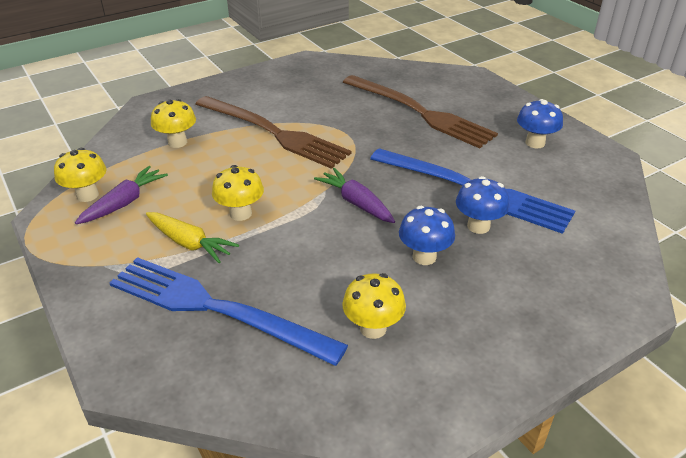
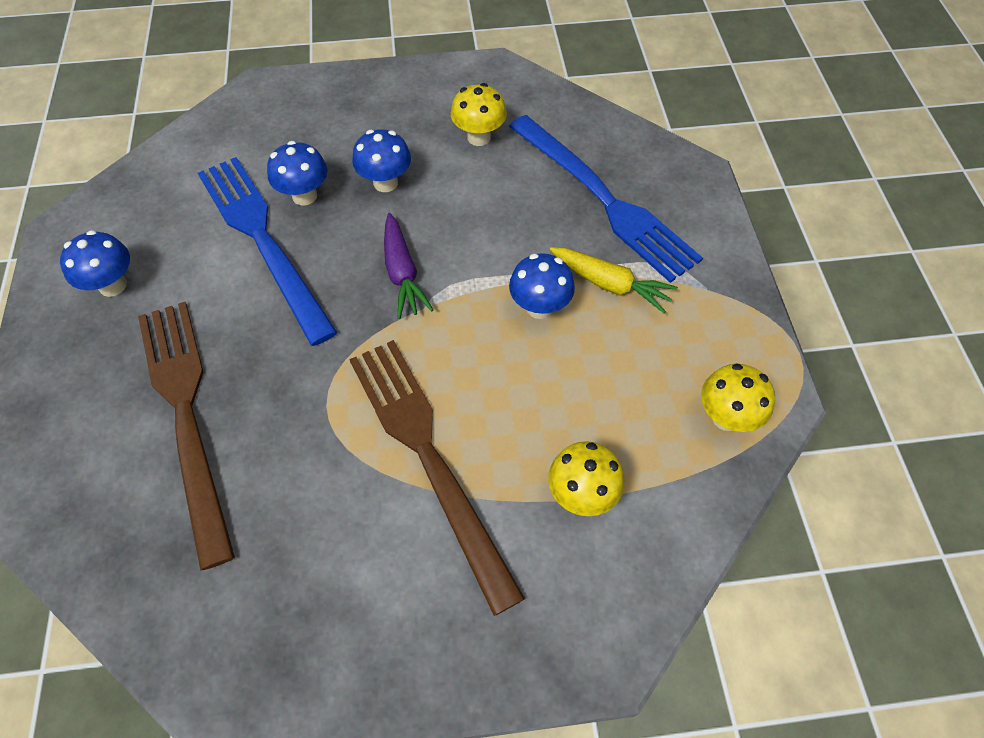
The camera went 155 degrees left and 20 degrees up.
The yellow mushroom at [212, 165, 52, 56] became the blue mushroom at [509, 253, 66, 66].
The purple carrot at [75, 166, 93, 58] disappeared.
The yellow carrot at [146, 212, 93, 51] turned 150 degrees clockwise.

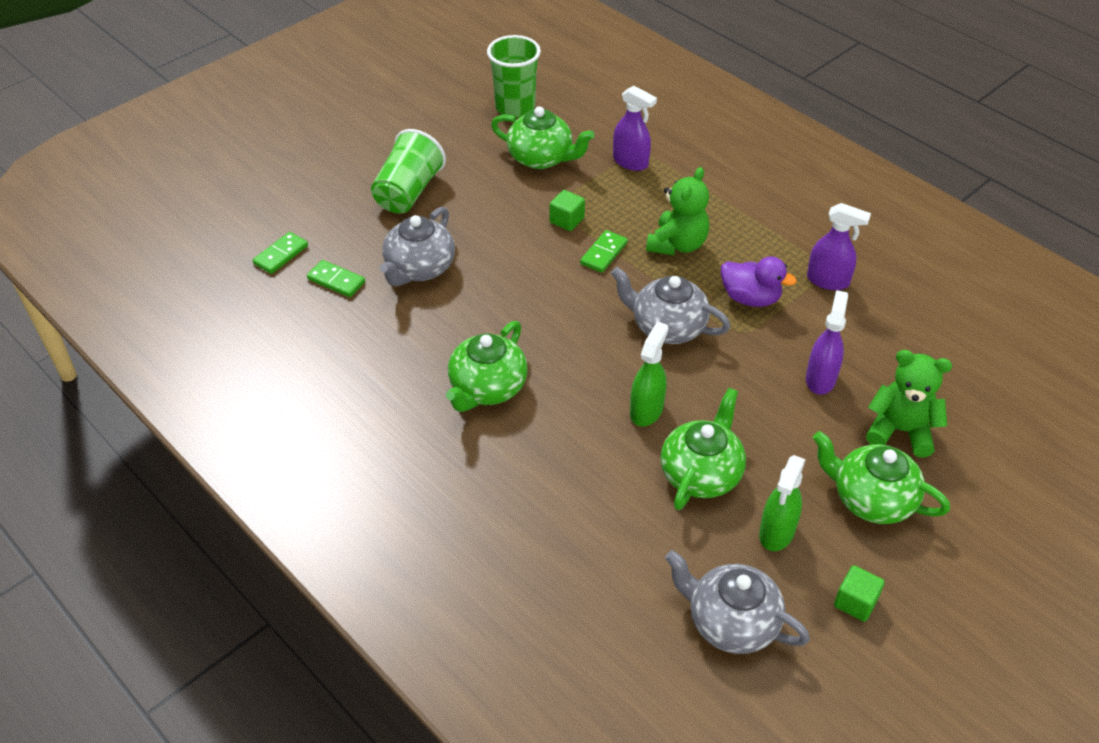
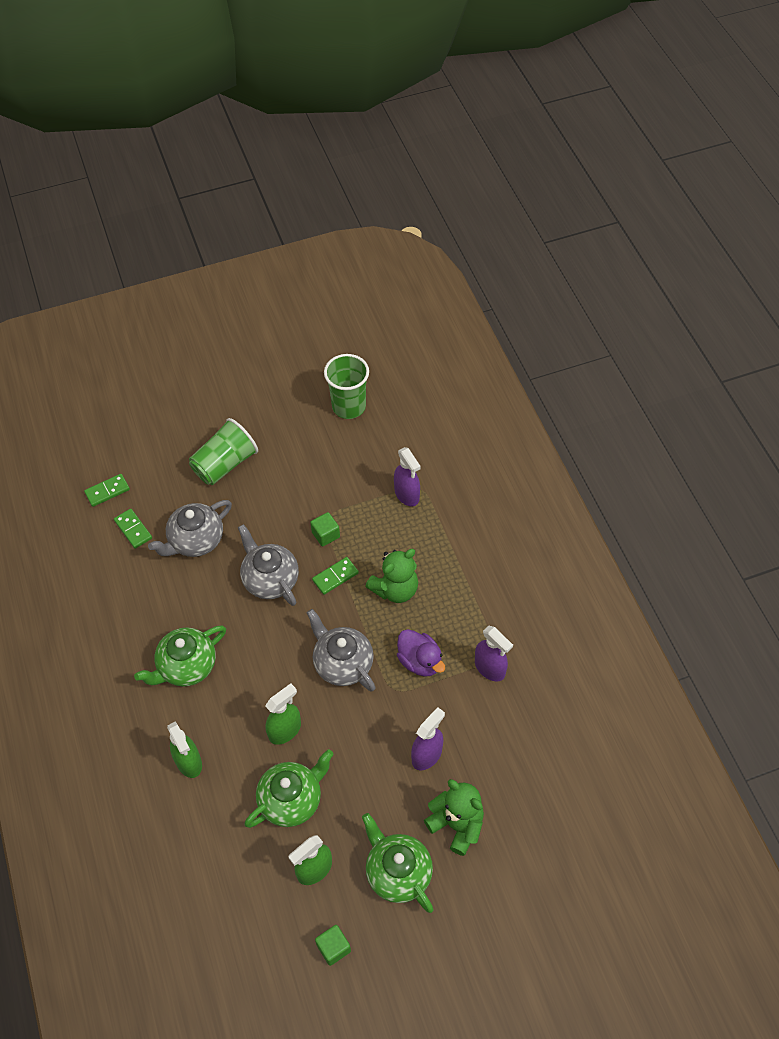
The camera went 25 degrees right and 10 degrees up.
The green teapot at [491, 106, 103, 63] disappeared.
The grey teapot moved from [665, 550, 145, 104] to [238, 524, 61, 82].
The green spray bottle at [167, 721, 35, 57] appeared.

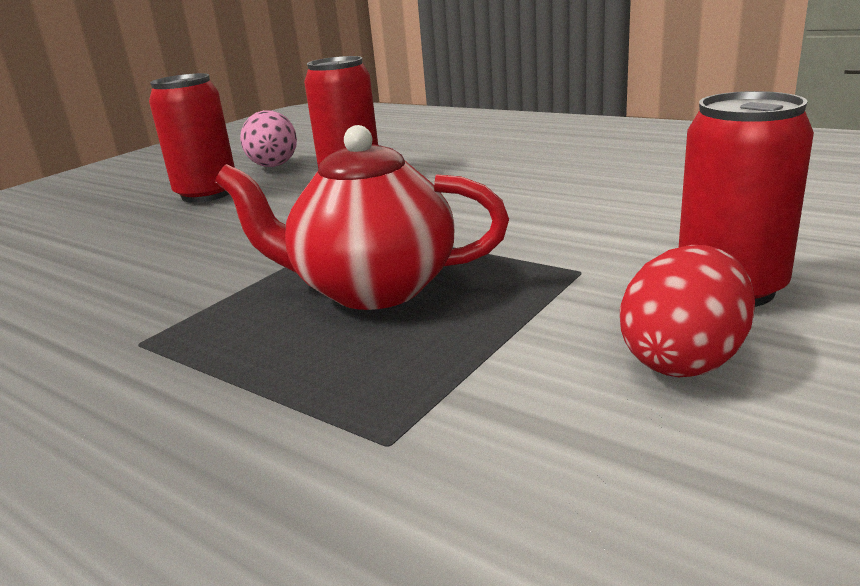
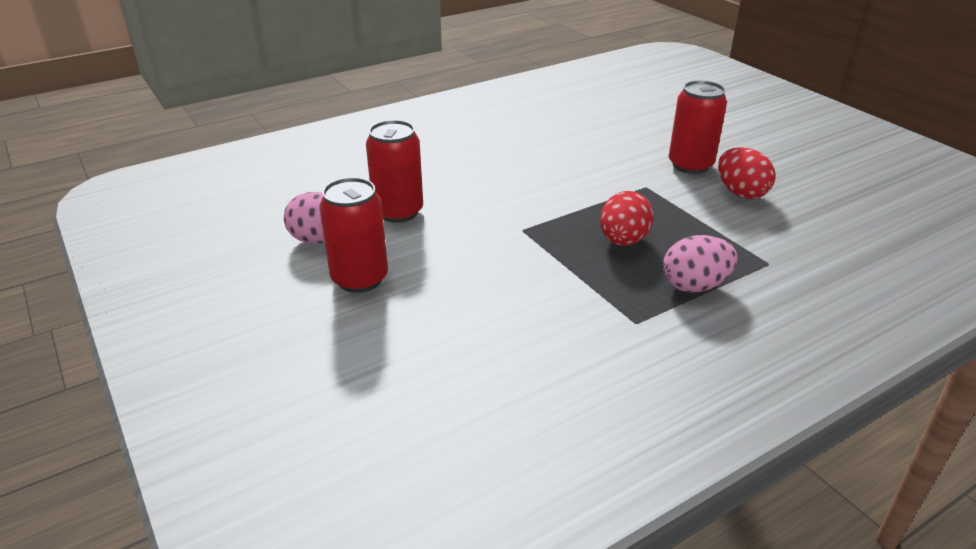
The camera went 70 degrees left and 10 degrees up.
The red teapot at [215, 125, 294, 185] was replaced by the red egg at [600, 191, 53, 55].
The pink egg at [663, 235, 74, 57] appeared.

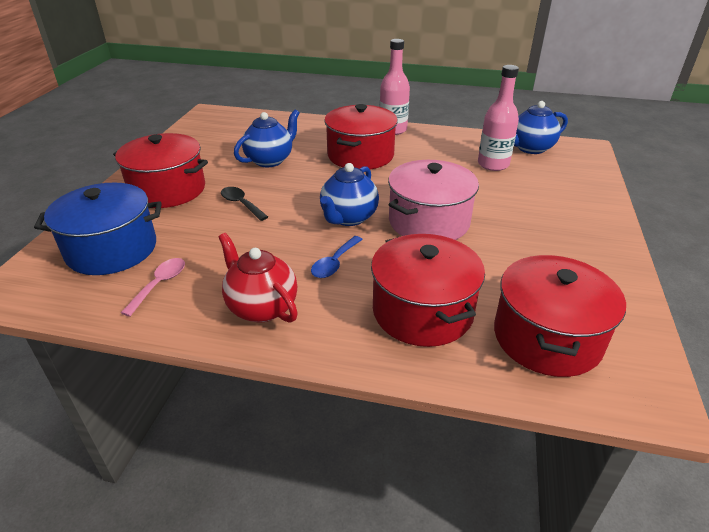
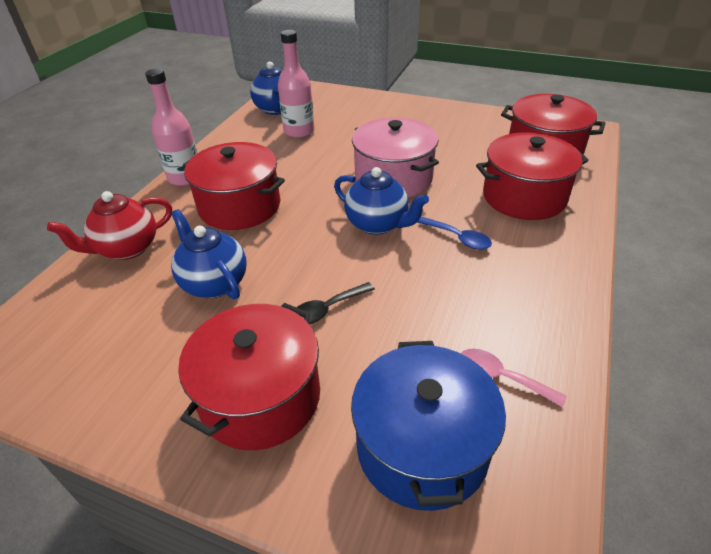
The camera went 80 degrees left and 5 degrees up.
The red teapot moved from [218, 233, 80, 90] to [47, 191, 125, 69].

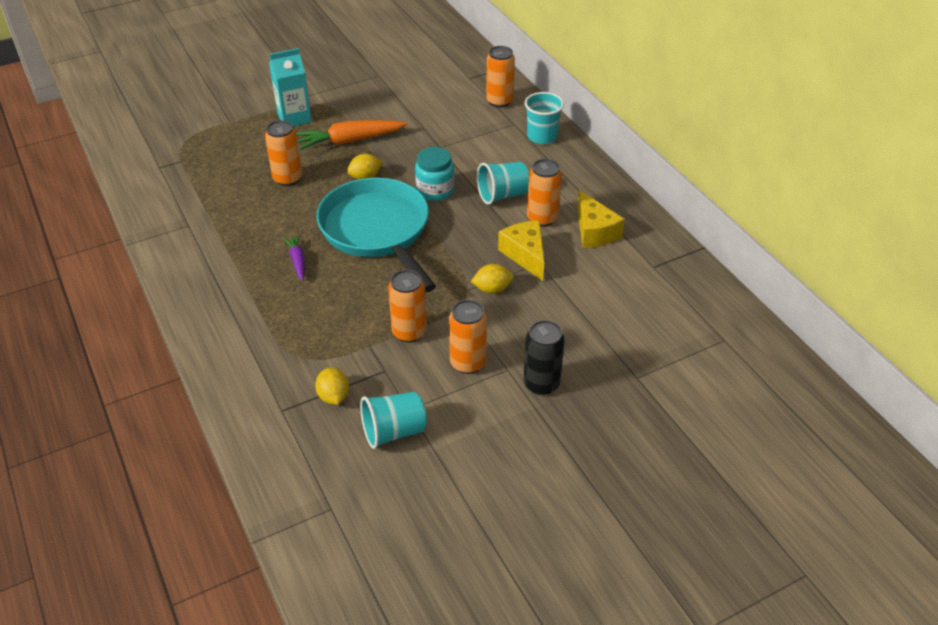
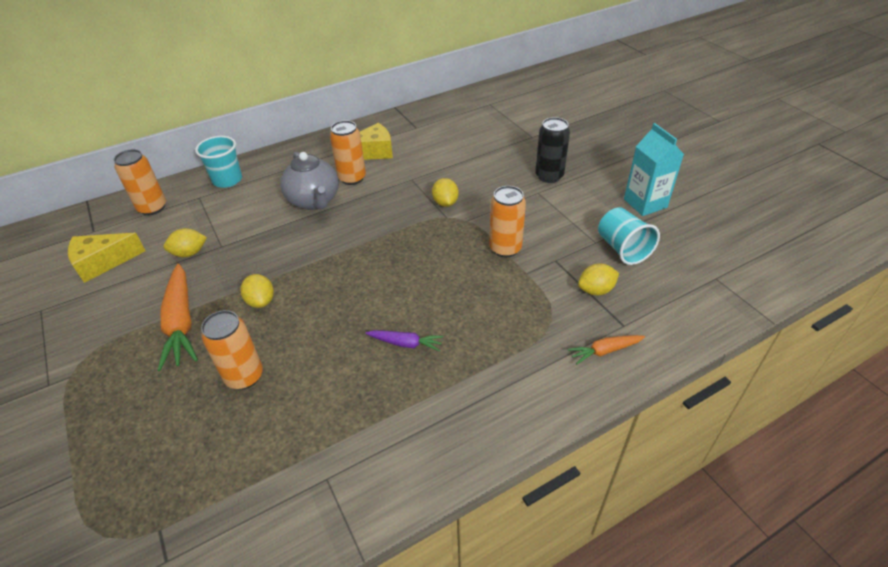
The camera went 90 degrees left and 0 degrees up.
The turquoise carton moved from [269, 48, 43, 78] to [624, 123, 60, 93].
The turquoise jar at [415, 147, 39, 54] disappeared.
The turquoise cup at [477, 162, 52, 43] was replaced by the grey teapot at [280, 152, 59, 58].
The turquoise pan at [316, 178, 120, 114] disappeared.
The yellow cheese moved from [498, 221, 46, 60] to [68, 233, 78, 50].
The purple carrot at [283, 235, 22, 46] turned 150 degrees counterclockwise.
The orange can at [449, 300, 38, 74] disappeared.
The yellow lemon at [164, 228, 43, 29] appeared.
The orange carrot at [568, 335, 77, 29] appeared.

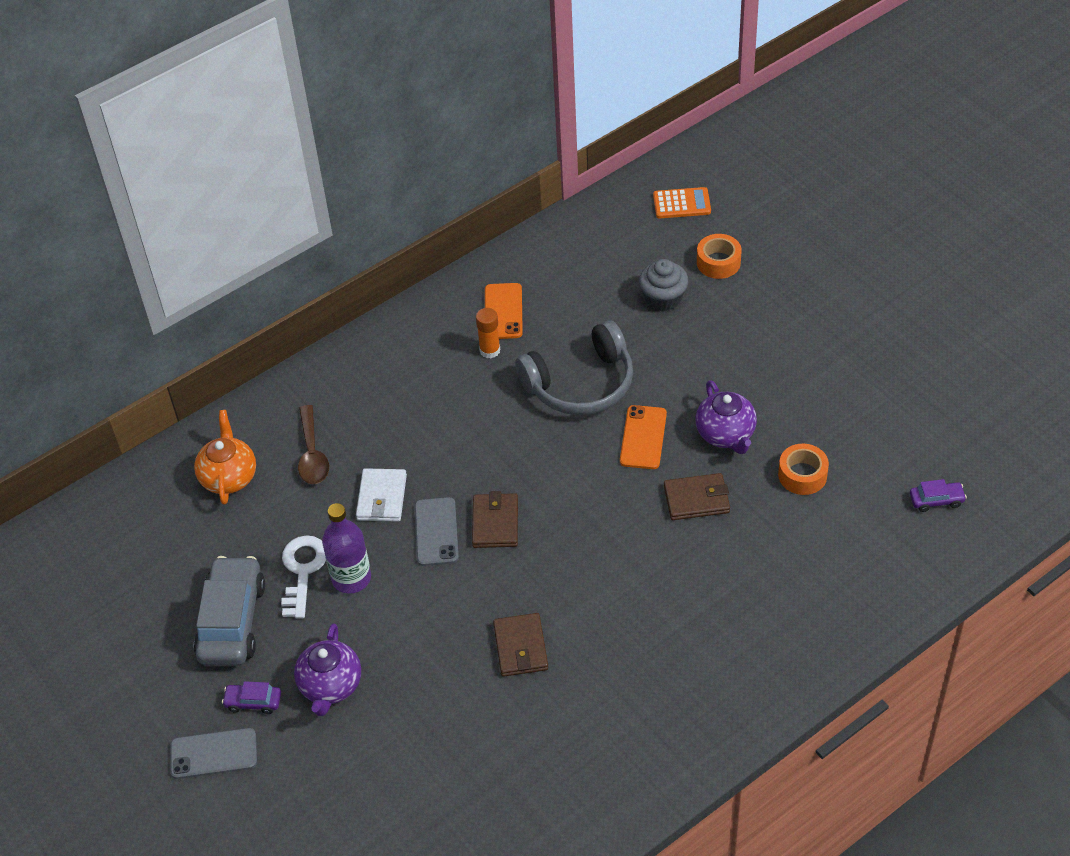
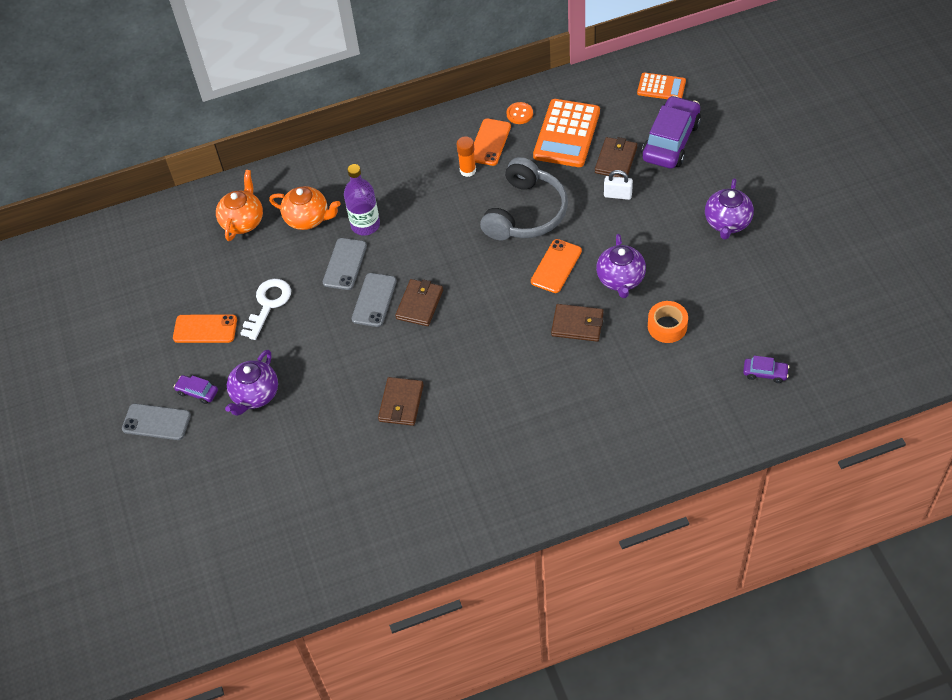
The camera went 20 degrees right and 5 degrees up.
The orange tape at [697, 234, 44, 45] was replaced by the purple car at [641, 95, 60, 74].
The grey cupcake at [639, 259, 49, 52] was replaced by the brown wallet at [595, 137, 42, 40].
The grey headphones at [515, 320, 118, 95] turned 60 degrees counterclockwise.
The brown spoon at [298, 405, 31, 79] was replaced by the orange teapot at [269, 186, 72, 44].
The white wallet at [356, 468, 51, 54] was replaced by the grey phone at [323, 238, 44, 52].
The purple bottle moved from [322, 503, 49, 90] to [344, 164, 36, 71].
The grey car at [194, 556, 71, 110] was replaced by the orange phone at [173, 314, 64, 29].
The orange calculator at [533, 99, 67, 68] appeared.
The orange button at [507, 102, 26, 22] appeared.
The white padlock at [604, 170, 29, 30] appeared.
The purple teapot at [705, 178, 49, 62] appeared.

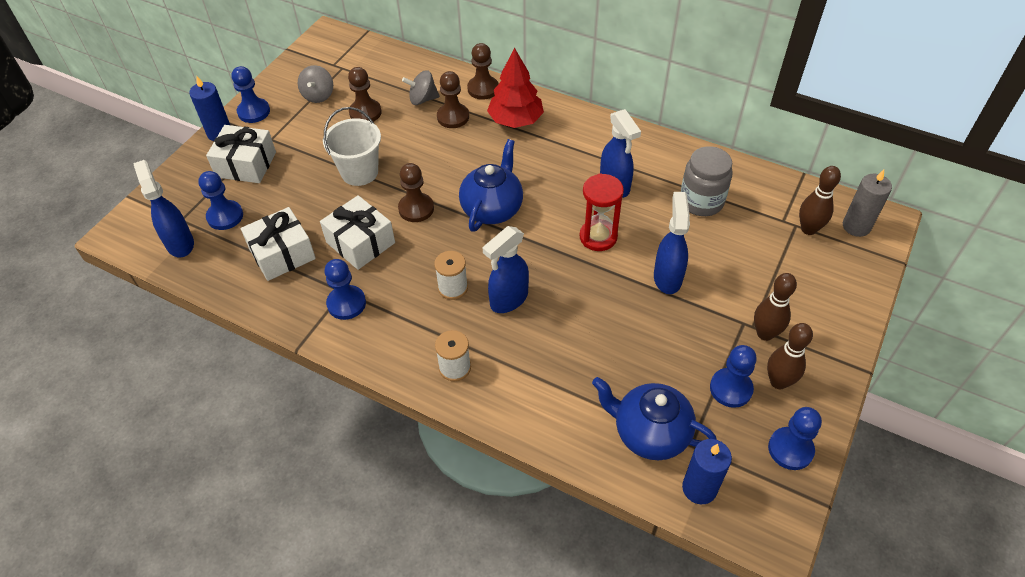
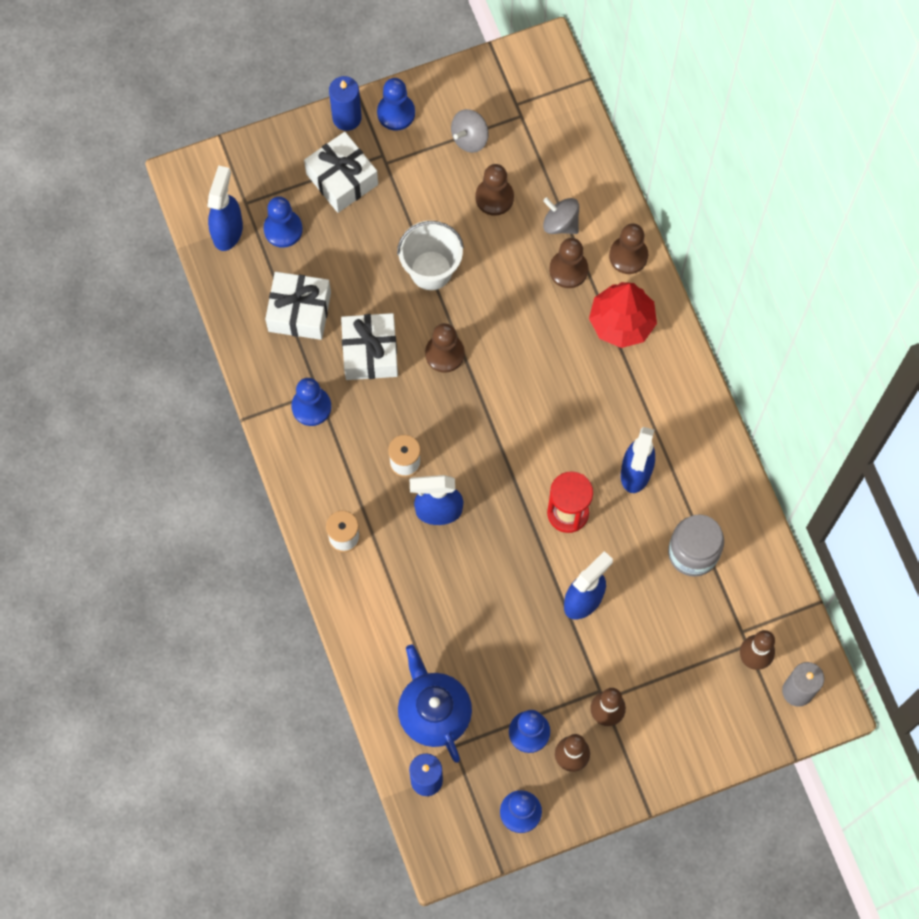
The camera went 40 degrees right and 20 degrees up.
The blue teapot at [459, 139, 64, 93] disappeared.

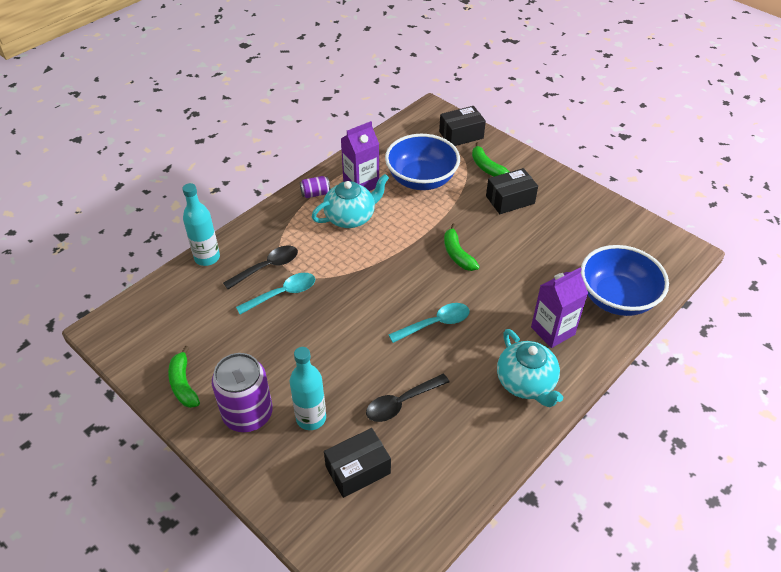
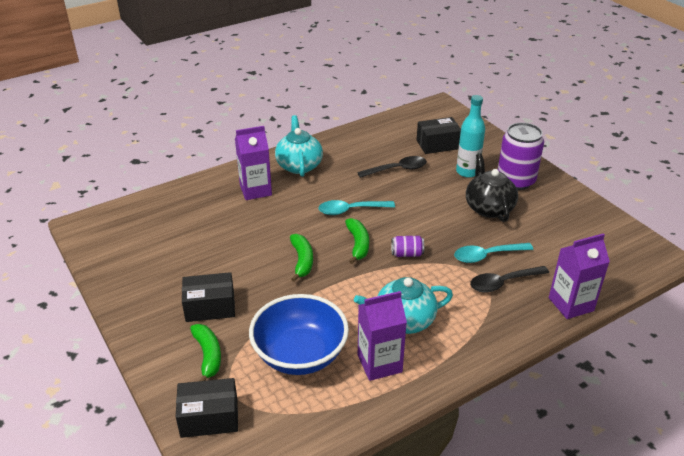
The camera went 165 degrees left and 10 degrees down.
The purple can moved from [300, 176, 30, 22] to [391, 236, 33, 21].
The turquoise bottle at [182, 183, 38, 83] was replaced by the purple carton at [549, 233, 61, 86].
The blue bowl at [581, 245, 88, 71] disappeared.
The green banana moved from [168, 346, 32, 62] to [345, 218, 24, 46].
The black teapot at [466, 154, 52, 68] appeared.

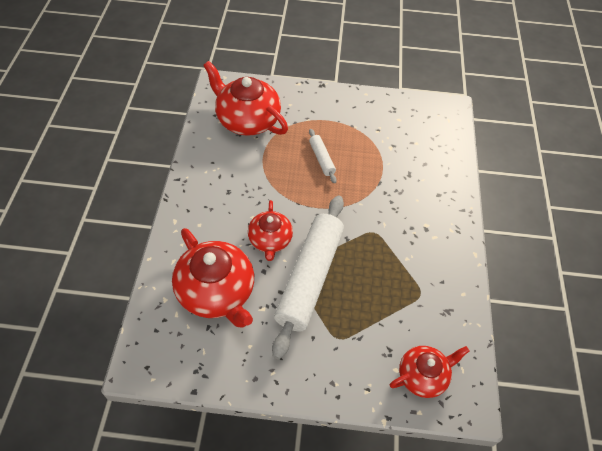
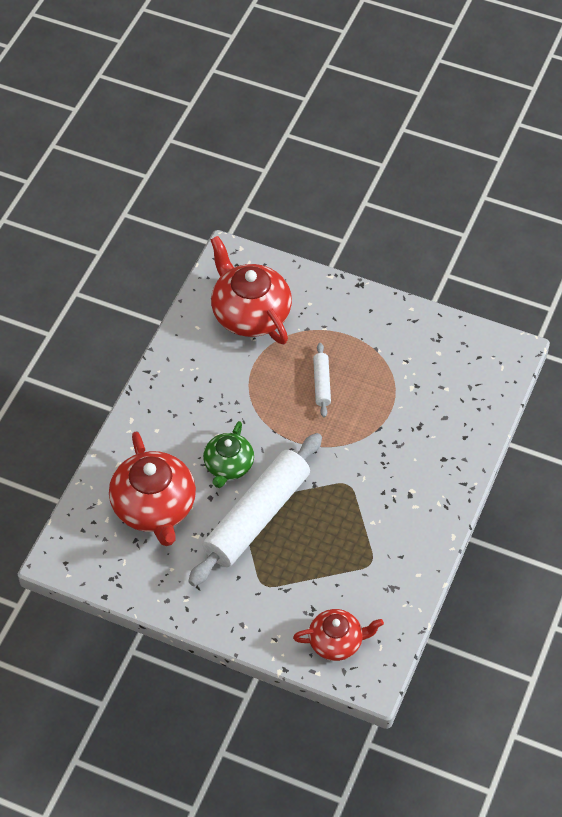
The camera went 20 degrees right and 0 degrees up.
The red teapot at [248, 200, 45, 61] became the green teapot at [203, 421, 51, 67].

